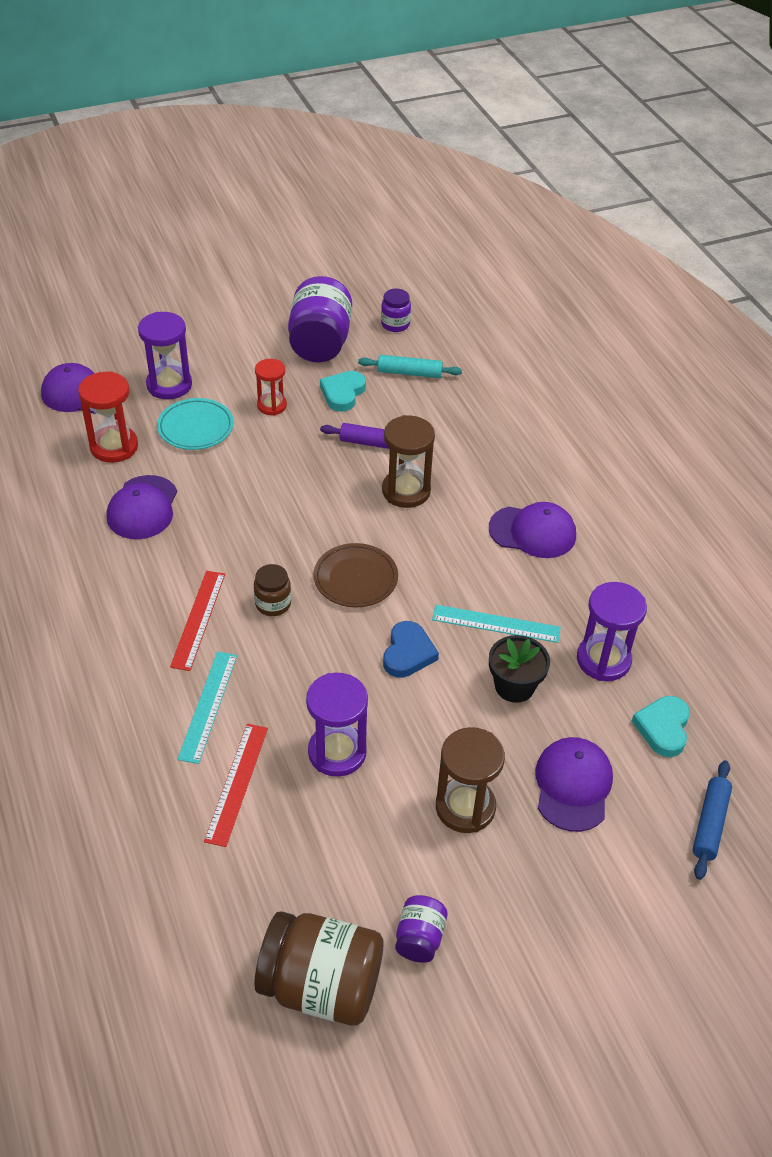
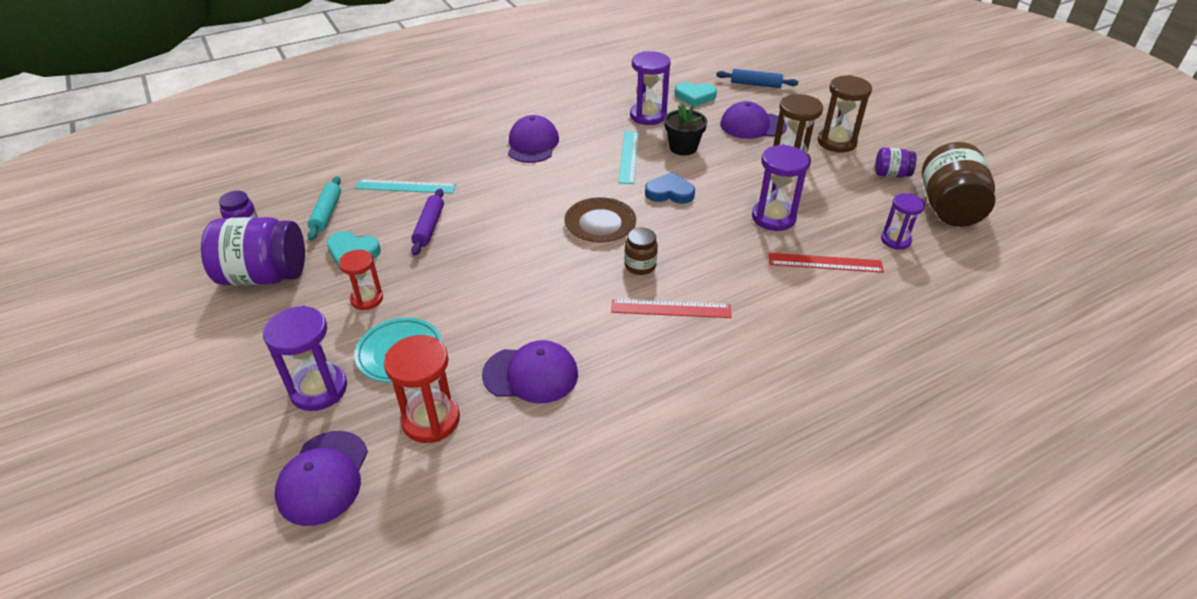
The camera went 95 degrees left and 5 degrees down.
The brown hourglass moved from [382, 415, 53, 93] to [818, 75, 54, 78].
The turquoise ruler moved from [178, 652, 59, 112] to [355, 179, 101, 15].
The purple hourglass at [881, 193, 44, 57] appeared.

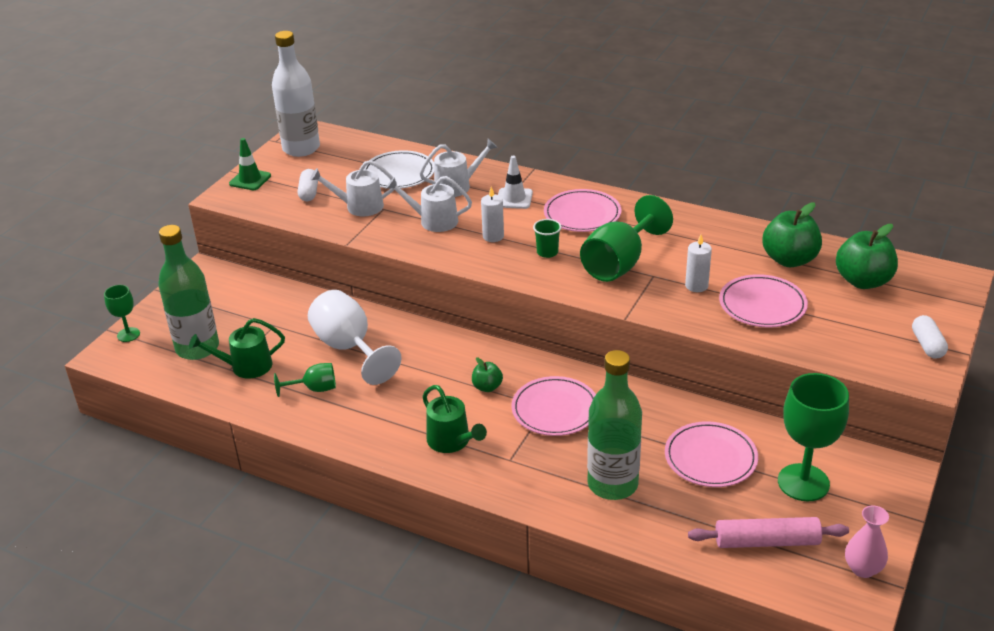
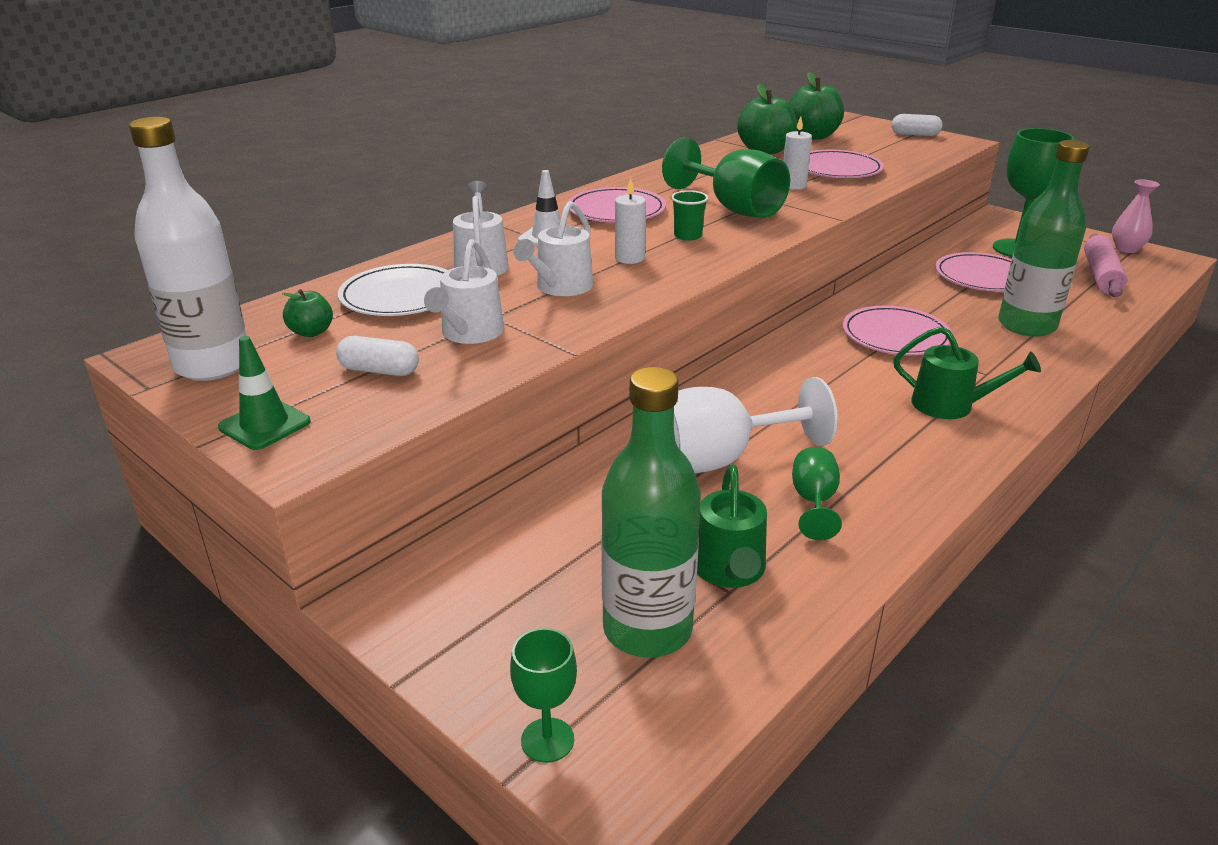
The camera went 75 degrees left and 5 degrees down.
The green apple moved from [472, 358, 31, 34] to [282, 289, 51, 48].
The green watering can at [422, 385, 65, 68] turned 45 degrees clockwise.

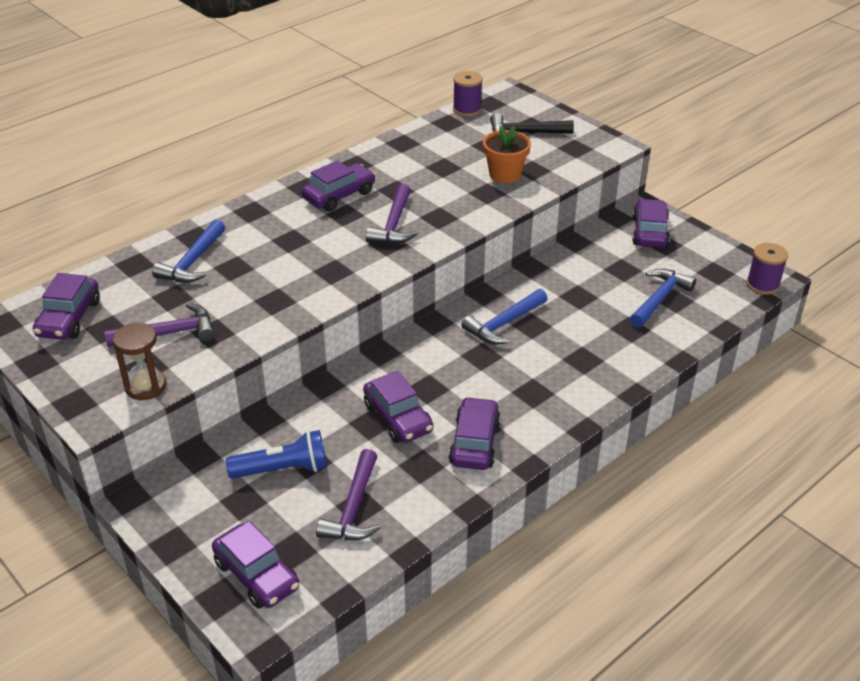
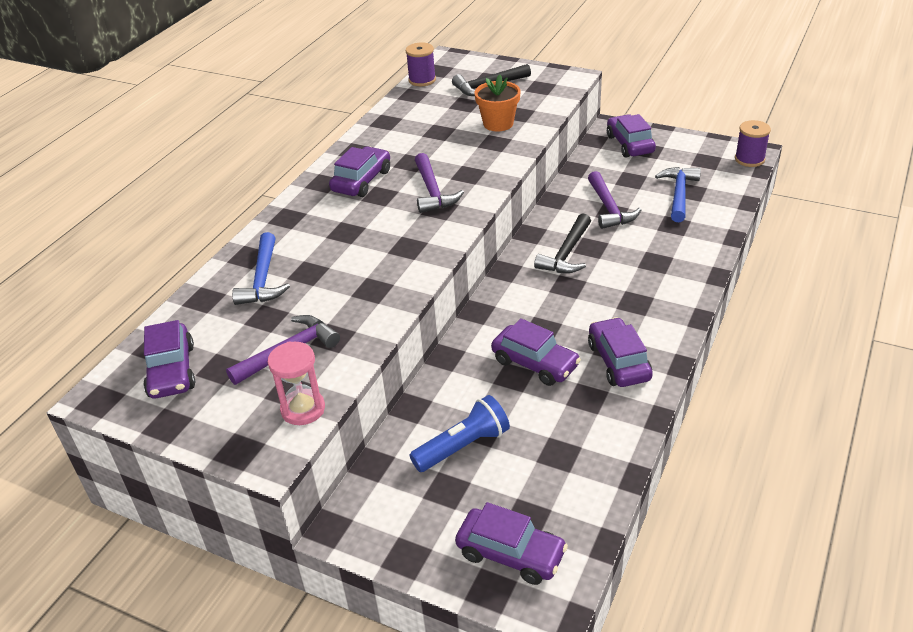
The camera went 20 degrees left and 0 degrees up.
The blue hammer at [461, 289, 86, 55] became the black hammer at [534, 213, 57, 60].
The brown hourglass at [113, 322, 53, 78] became the pink hourglass at [268, 342, 57, 83].
The purple hammer moved from [316, 449, 64, 91] to [588, 171, 53, 58].

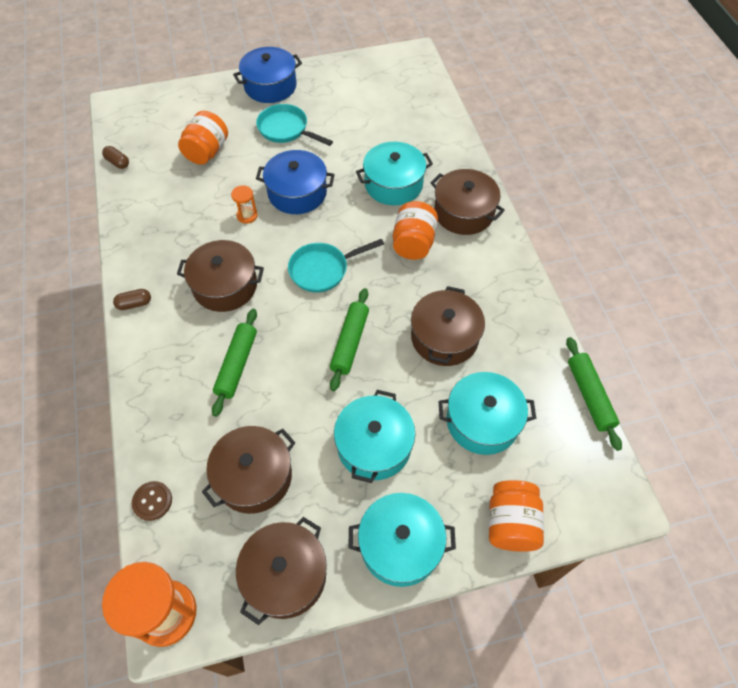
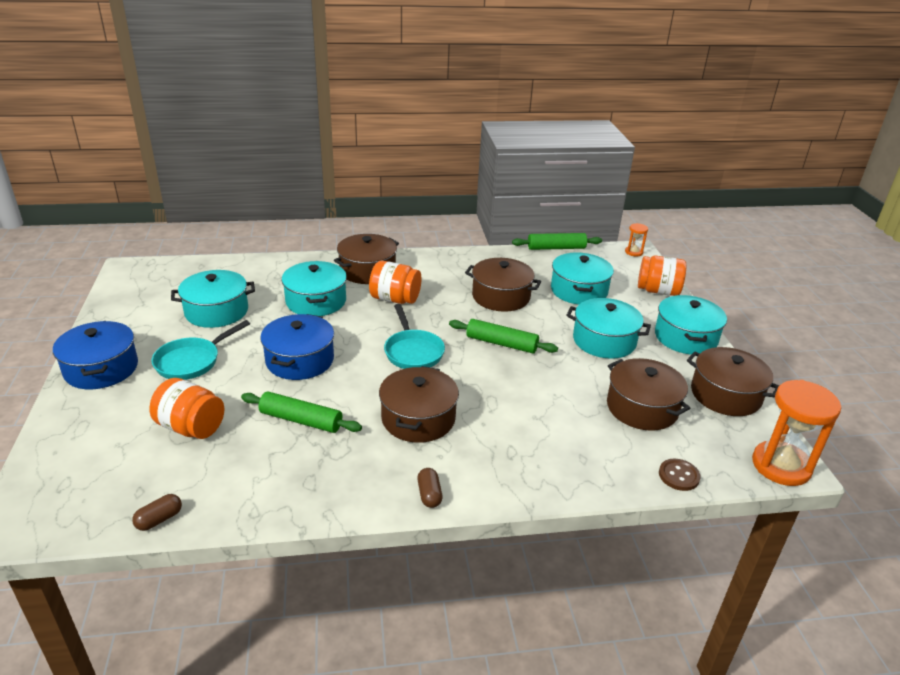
The camera went 85 degrees left and 25 degrees down.
The orange hourglass moved from [231, 185, 27, 39] to [625, 223, 23, 34].
The green rolling pin moved from [212, 309, 45, 108] to [241, 392, 121, 41].
The turquoise pot at [171, 270, 84, 58] appeared.

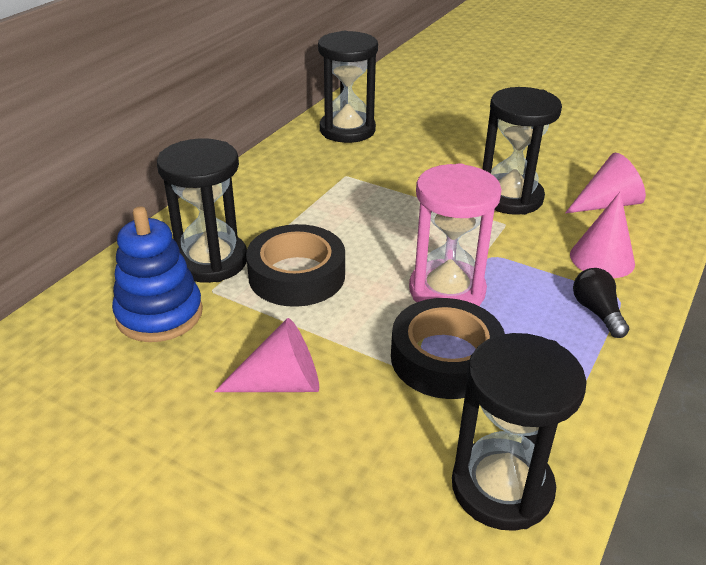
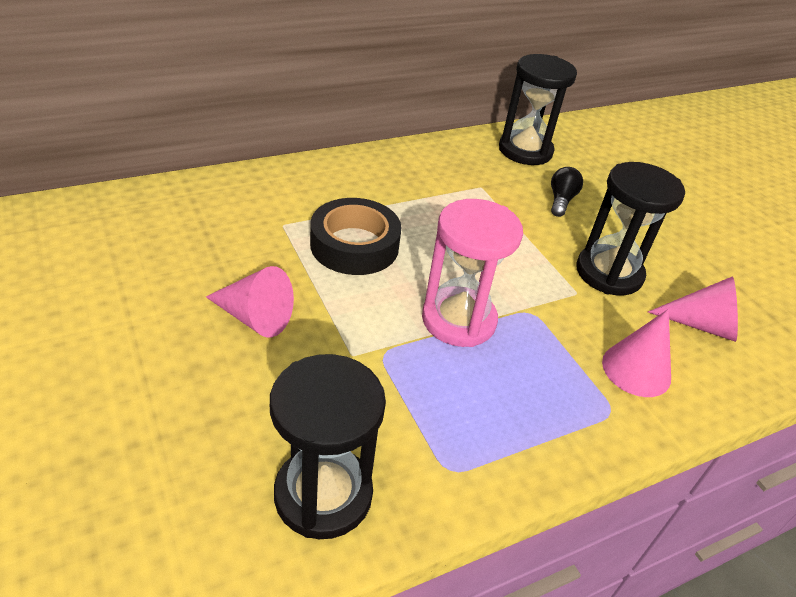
The camera went 30 degrees right and 5 degrees up.
The black hourglass at [157, 138, 90, 145] disappeared.
The blue stacking toy at [112, 206, 91, 136] disappeared.
The black light bulb moved from [573, 268, 56, 70] to [551, 167, 32, 50].
The black tape at [391, 298, 114, 101] disappeared.

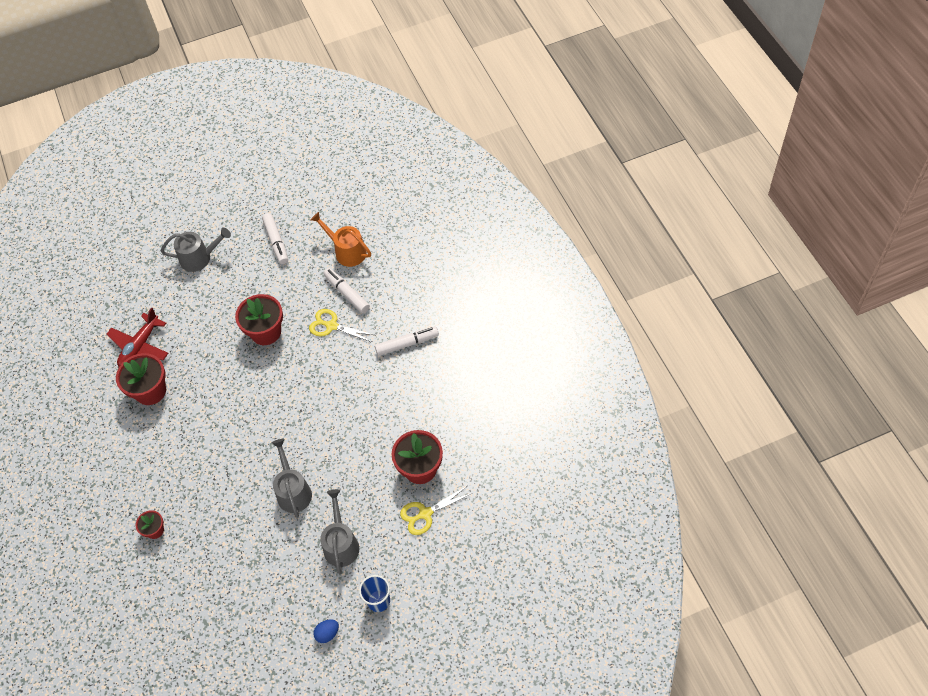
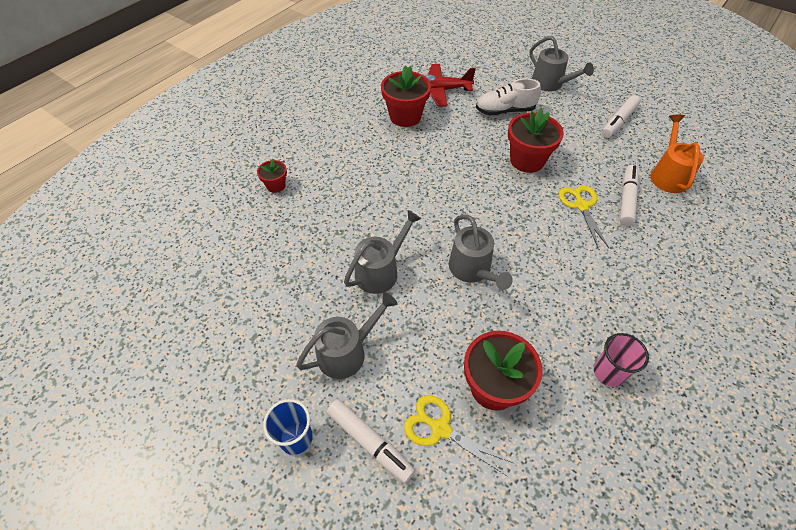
The camera went 55 degrees right and 5 degrees down.
The white marker moved from [375, 326, 64, 30] to [327, 399, 88, 84].
The blue egg at [313, 619, 26, 24] disappeared.
The white shoe at [476, 78, 65, 37] appeared.
The grey watering can at [449, 215, 64, 75] appeared.
The pink cup at [594, 333, 55, 54] appeared.

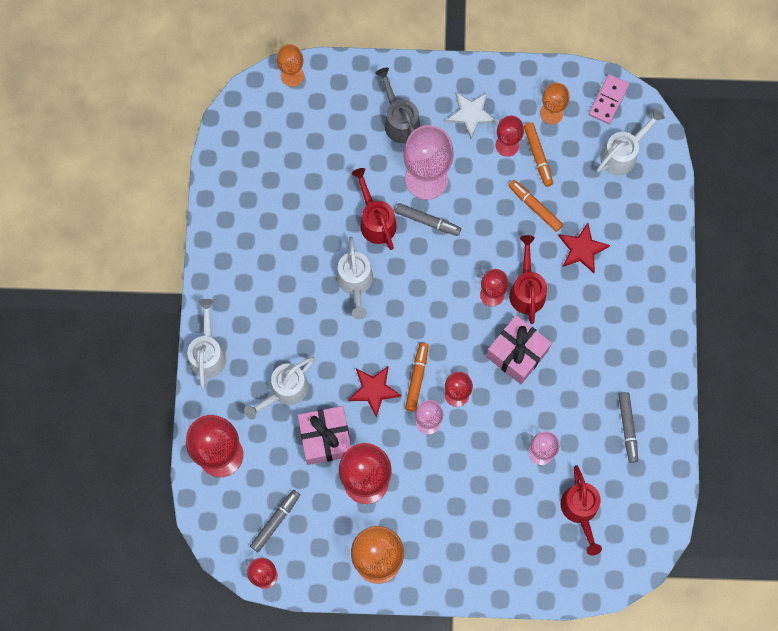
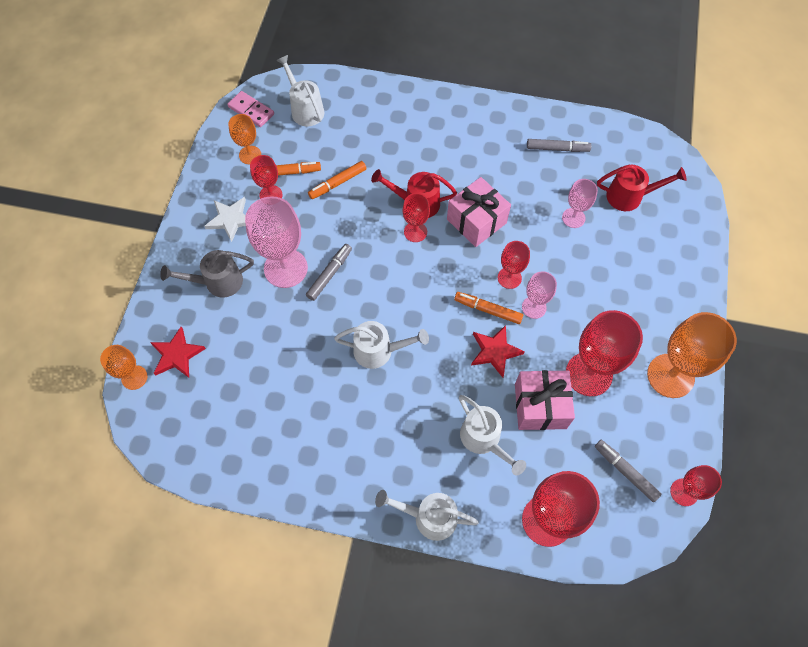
The camera went 80 degrees left and 10 degrees down.
The red watering can at [351, 168, 46, 82] disappeared.
The red star moved from [559, 223, 51, 50] to [150, 327, 56, 51].

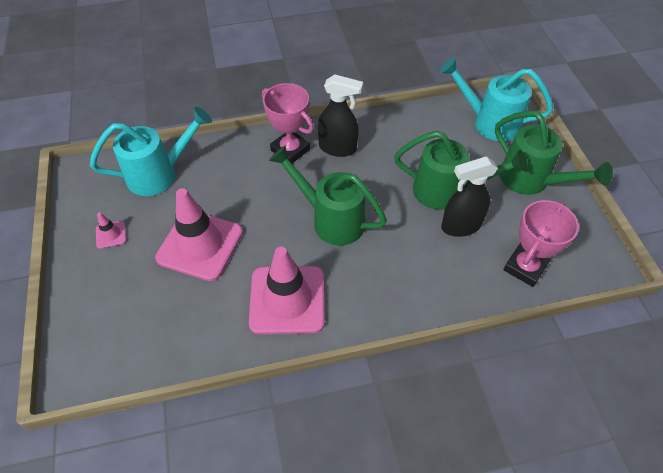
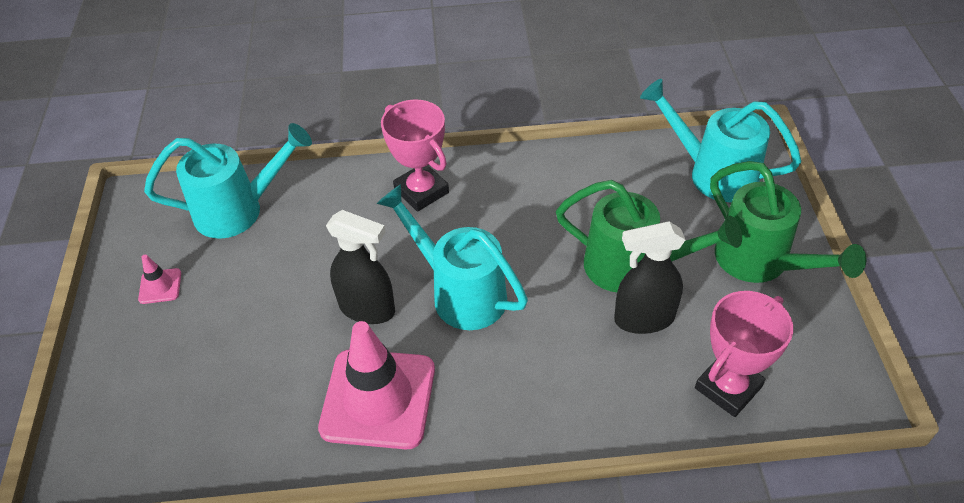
The camera went 10 degrees right and 5 degrees down.
The black spray bottle moved from [318, 74, 45, 83] to [326, 210, 69, 114].
The green watering can at [269, 145, 118, 100] became the turquoise watering can at [376, 184, 152, 146].
The pink traffic cone at [155, 188, 88, 93] disappeared.

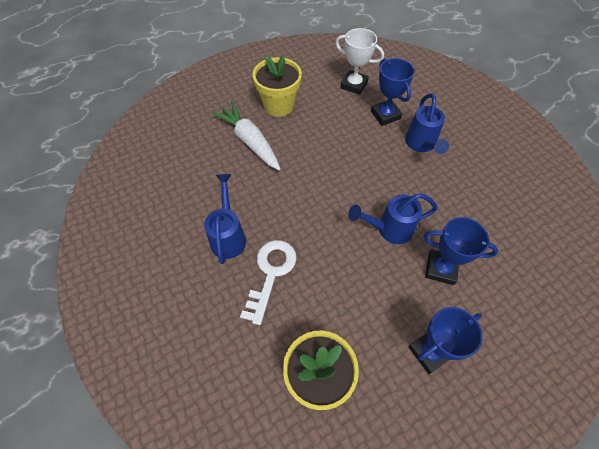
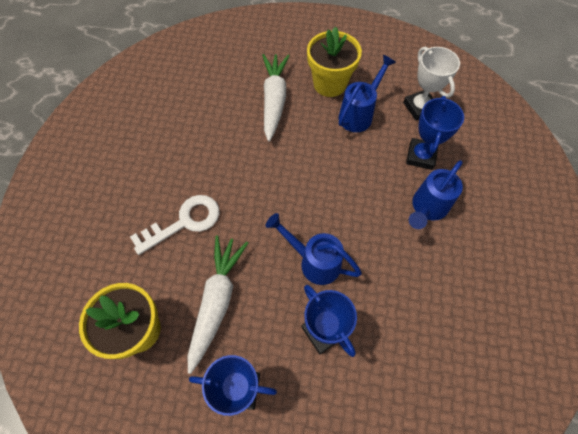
The camera went 40 degrees right and 5 degrees up.
The blue watering can moved from [204, 174, 42, 90] to [339, 55, 57, 77].
The white carrot at [188, 235, 60, 139] appeared.

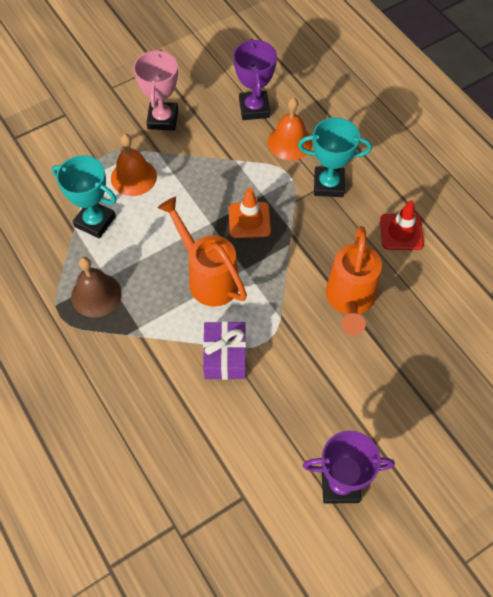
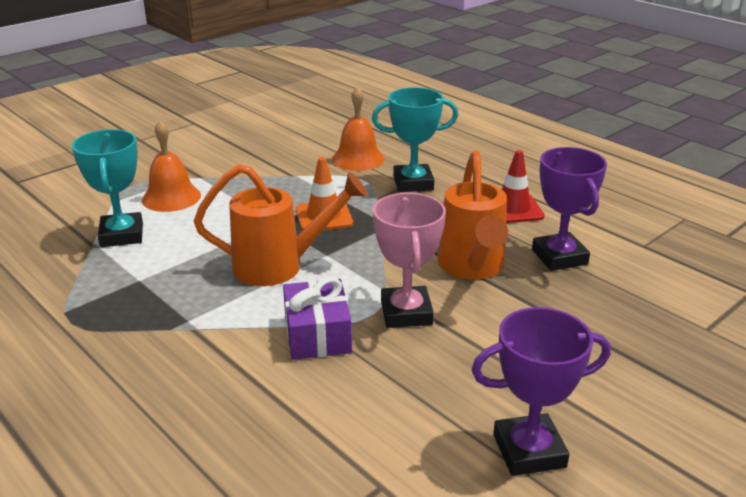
The camera went 10 degrees left and 30 degrees down.
The purple trophy moved from [233, 38, 44, 82] to [532, 147, 75, 124].
The pink trophy moved from [133, 49, 45, 82] to [373, 193, 73, 135].
The turquoise trophy at [52, 155, 65, 84] turned 60 degrees clockwise.
The orange watering can at [157, 196, 90, 111] turned 135 degrees clockwise.
The brown bell at [71, 257, 51, 60] disappeared.

